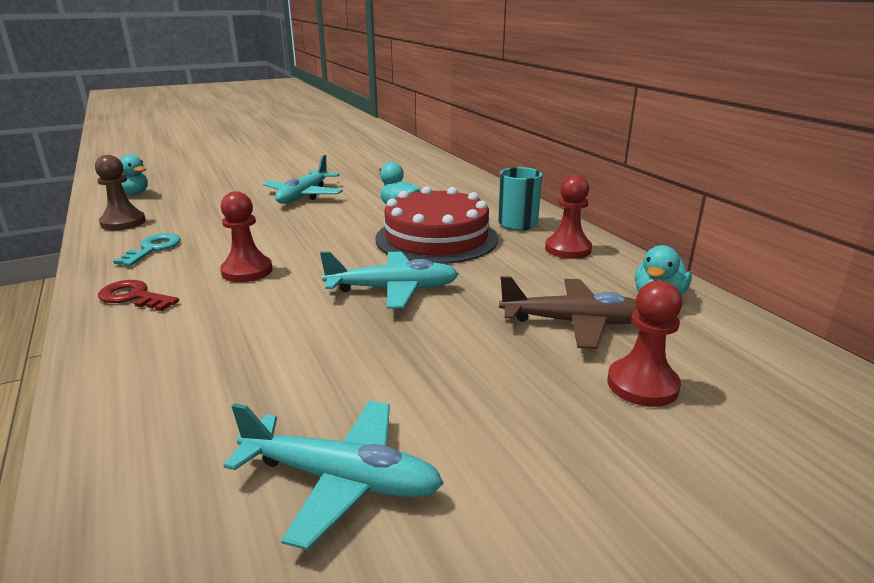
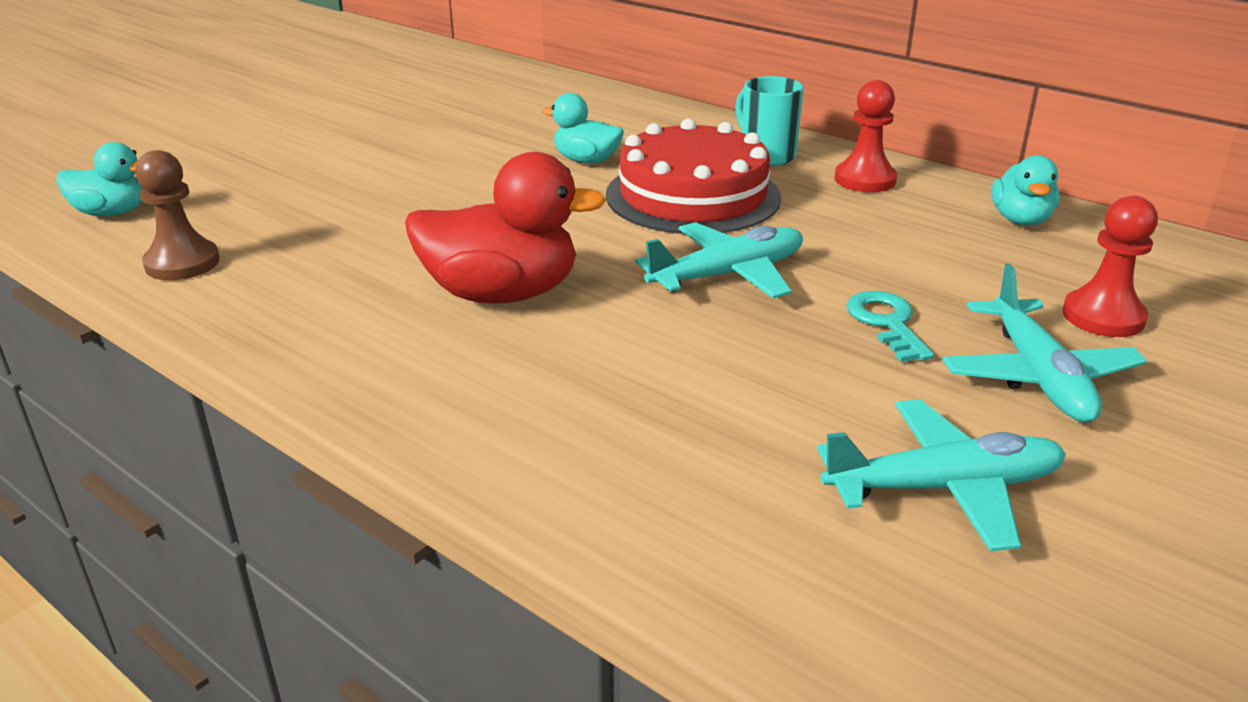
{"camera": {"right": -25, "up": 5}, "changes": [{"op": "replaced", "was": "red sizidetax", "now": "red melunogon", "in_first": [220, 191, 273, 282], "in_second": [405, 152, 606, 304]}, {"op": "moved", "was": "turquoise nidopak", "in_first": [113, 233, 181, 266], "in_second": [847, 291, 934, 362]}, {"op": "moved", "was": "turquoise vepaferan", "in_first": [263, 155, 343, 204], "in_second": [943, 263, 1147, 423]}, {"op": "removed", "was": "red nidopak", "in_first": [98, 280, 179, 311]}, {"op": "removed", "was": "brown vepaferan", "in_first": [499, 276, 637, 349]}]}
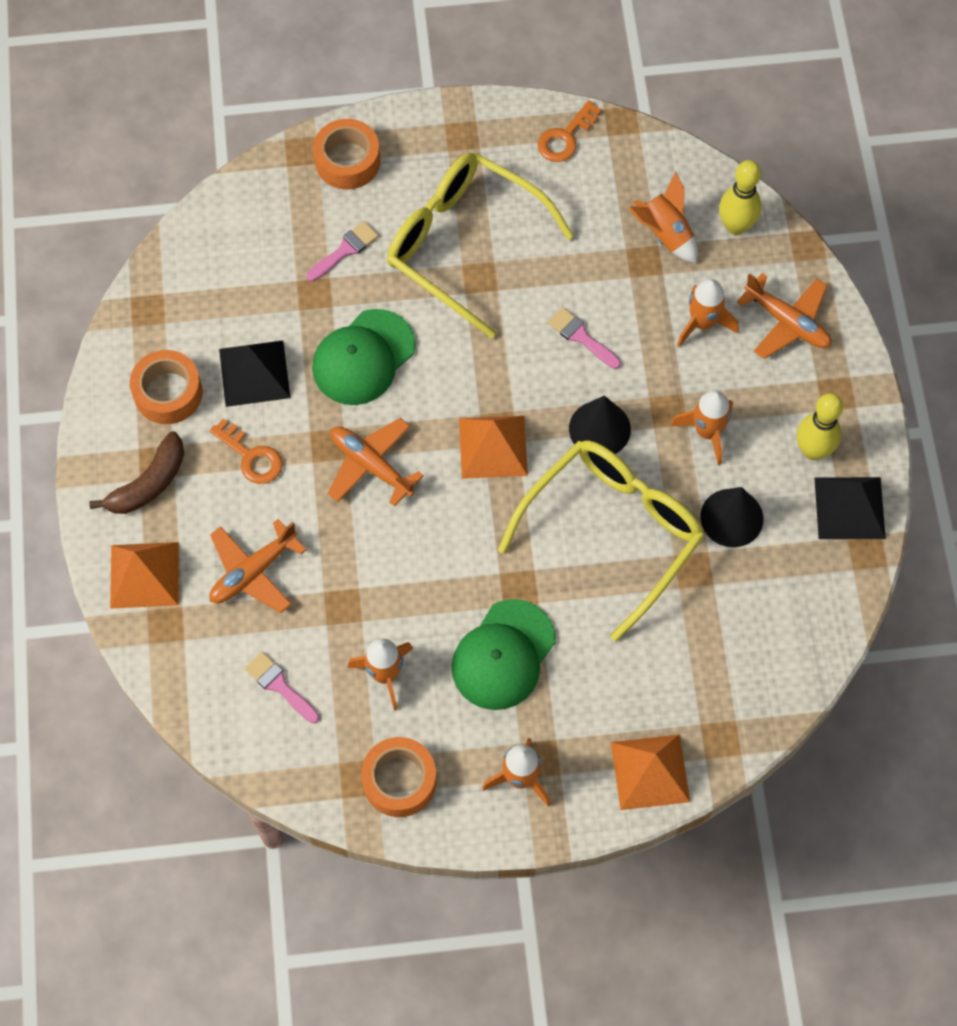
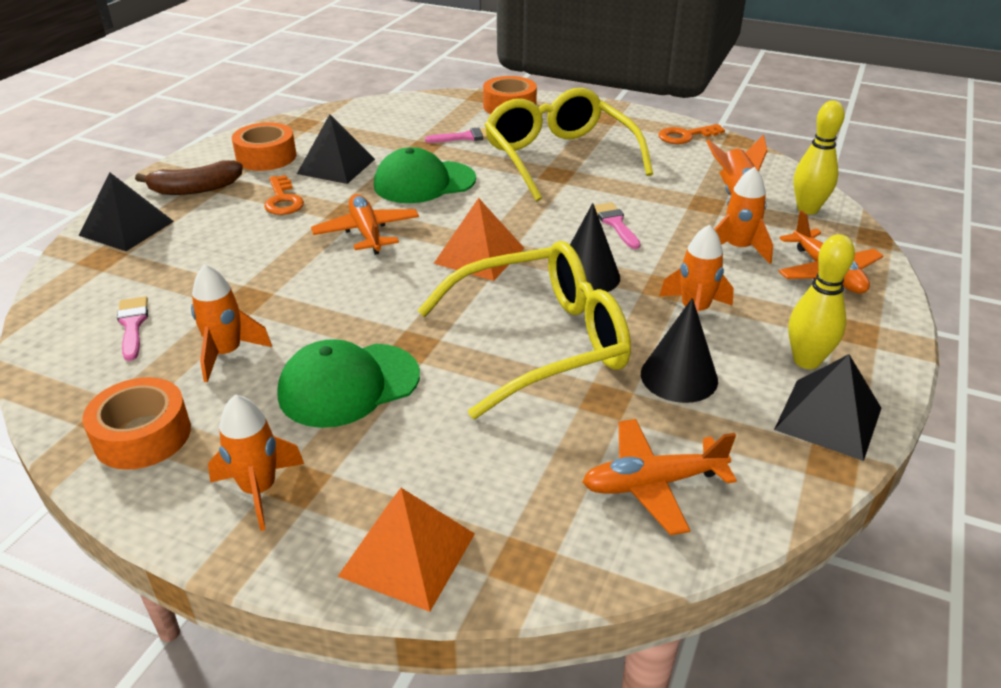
{"camera": {"right": 30, "up": -30}, "changes": [{"op": "recoloured", "was": "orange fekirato", "now": "black fekirato", "in_first": [110, 542, 179, 609], "in_second": [79, 172, 174, 251]}, {"op": "moved", "was": "orange vepaferan", "in_first": [209, 519, 307, 613], "in_second": [582, 419, 737, 535]}]}
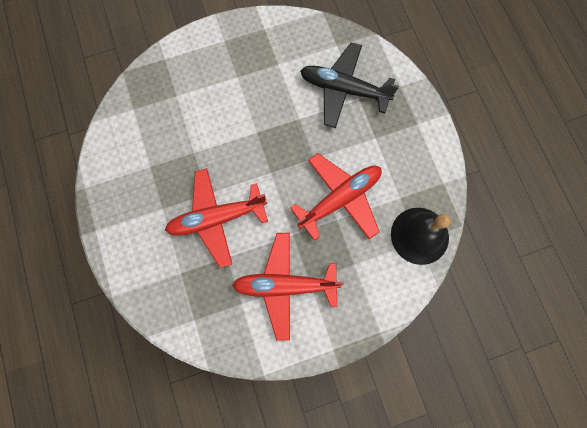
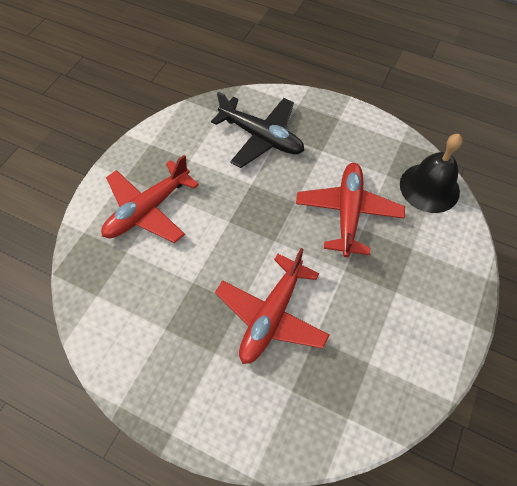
{"camera": {"right": -45, "up": -15}, "changes": [{"op": "moved", "was": "red vepaferan", "in_first": [232, 233, 344, 341], "in_second": [101, 155, 199, 243]}, {"op": "turned", "was": "black vepaferan", "in_first": [300, 42, 399, 128], "in_second": [211, 92, 304, 168], "clockwise": -120}]}
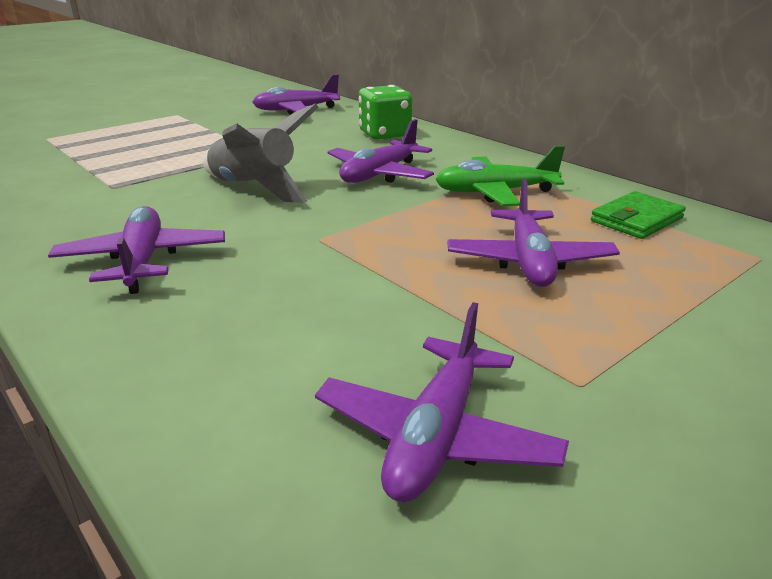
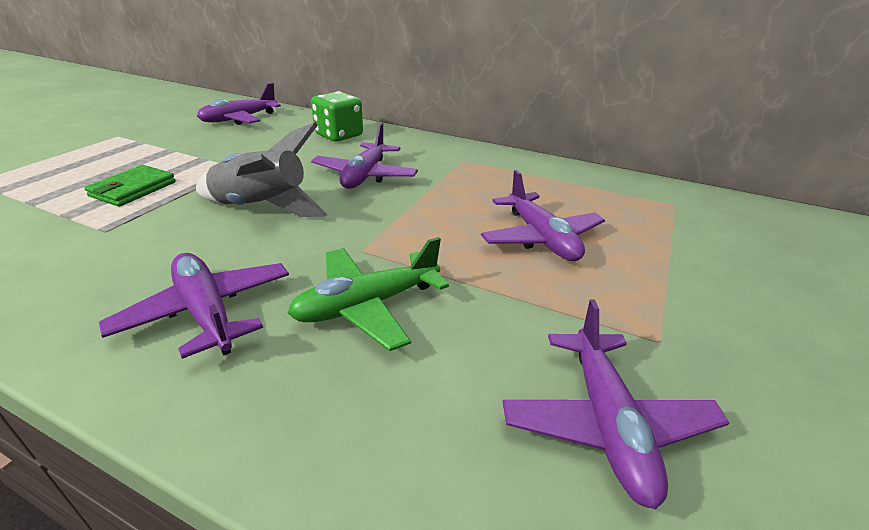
{"camera": {"right": -25, "up": 5}, "changes": [{"op": "moved", "was": "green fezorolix", "in_first": [591, 191, 686, 239], "in_second": [84, 165, 176, 207]}, {"op": "moved", "was": "green vepaferan", "in_first": [435, 146, 565, 206], "in_second": [287, 237, 449, 351]}]}
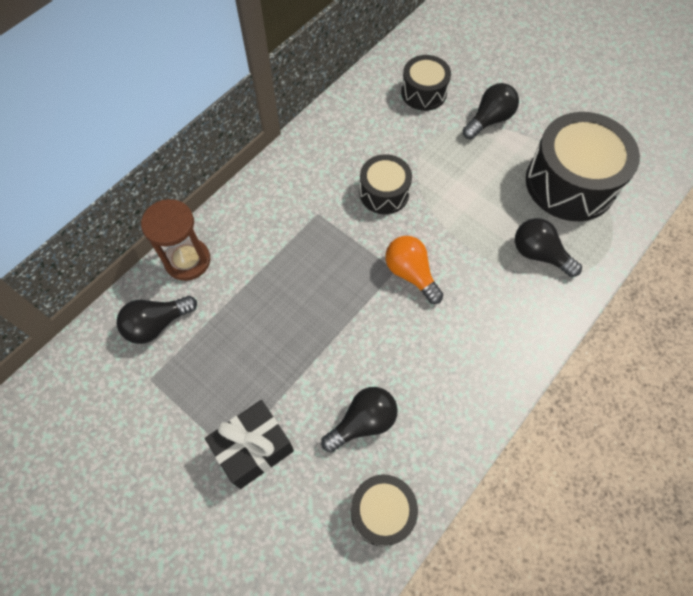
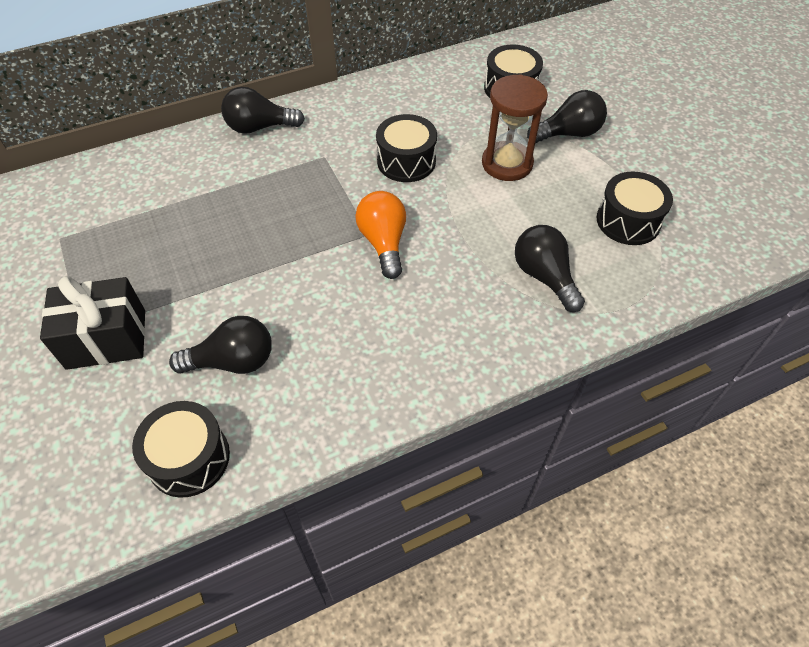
{"camera": {"right": 25, "up": -10}, "changes": [{"op": "moved", "was": "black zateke", "in_first": [117, 296, 197, 344], "in_second": [221, 87, 305, 134]}, {"op": "moved", "was": "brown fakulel", "in_first": [141, 199, 210, 281], "in_second": [482, 74, 548, 181]}, {"op": "resized", "was": "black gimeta", "in_first": [526, 112, 640, 221], "in_second": [597, 172, 673, 245], "ratio": 0.55}]}
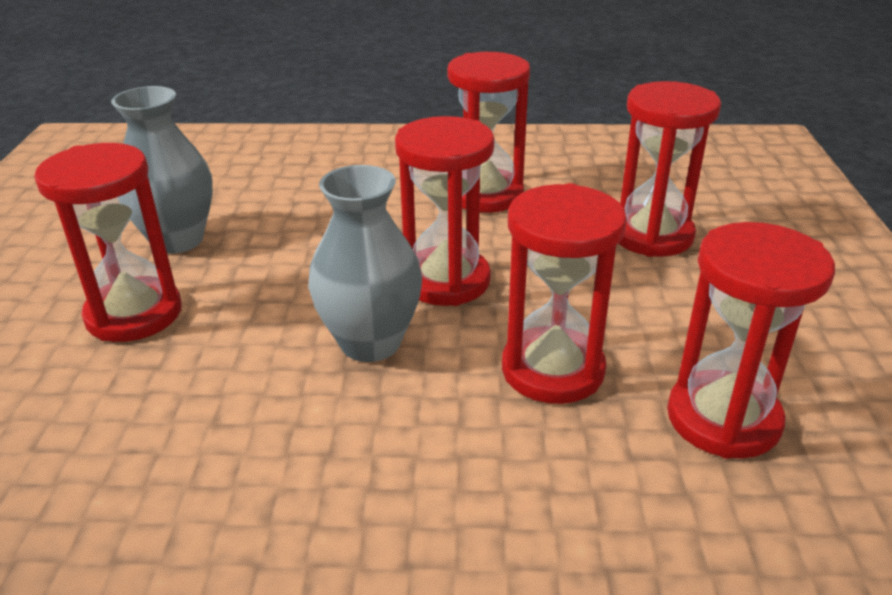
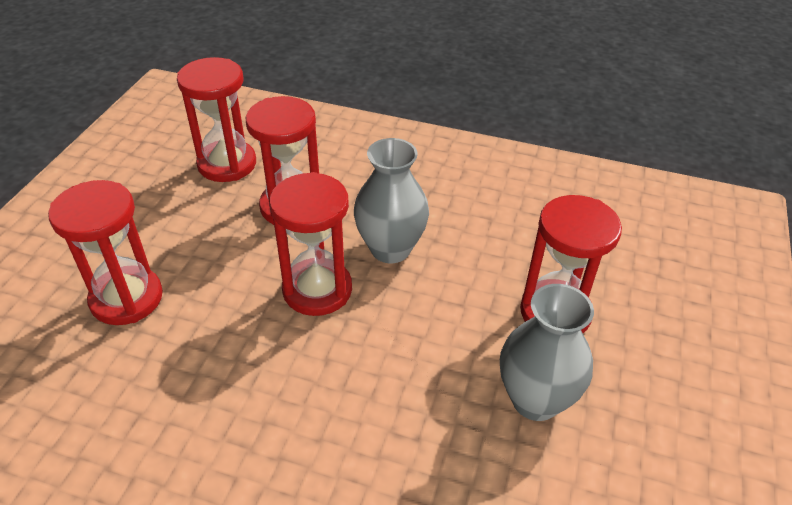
{"camera": {"right": -165, "up": 10}, "changes": [{"op": "removed", "was": "red fakulel", "in_first": [447, 52, 530, 213]}]}
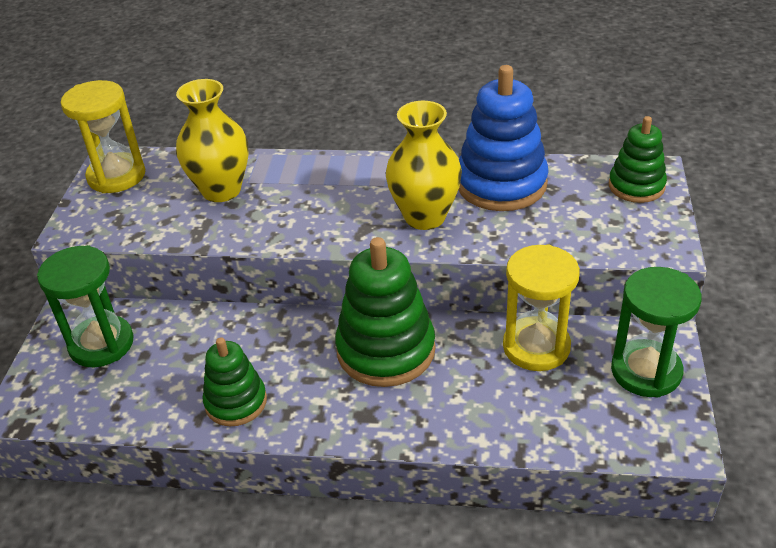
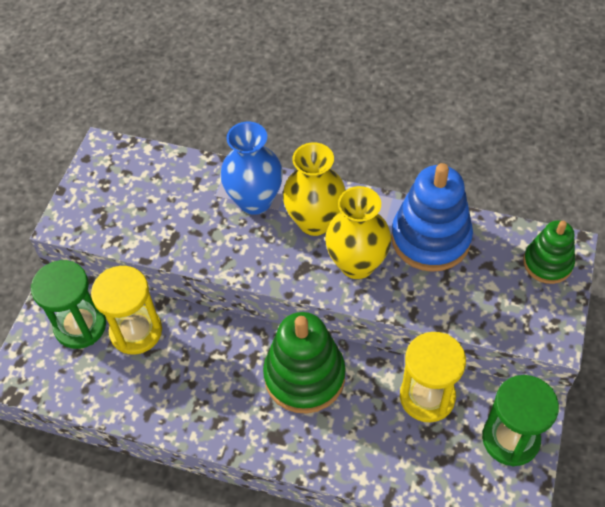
{"camera": {"right": 10, "up": 15}, "changes": [{"op": "moved", "was": "yellow fakulel", "in_first": [61, 80, 145, 193], "in_second": [91, 266, 162, 355]}, {"op": "added", "now": "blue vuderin", "in_second": [220, 122, 283, 215]}, {"op": "moved", "was": "yellow vuderin", "in_first": [176, 79, 249, 202], "in_second": [283, 143, 346, 236]}, {"op": "removed", "was": "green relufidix", "in_first": [203, 337, 267, 426]}]}
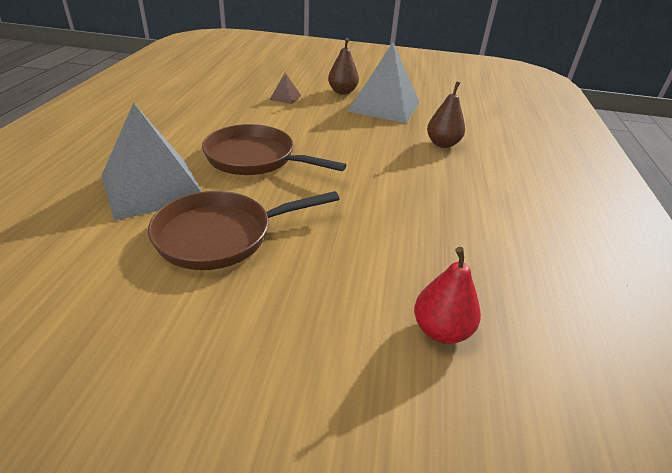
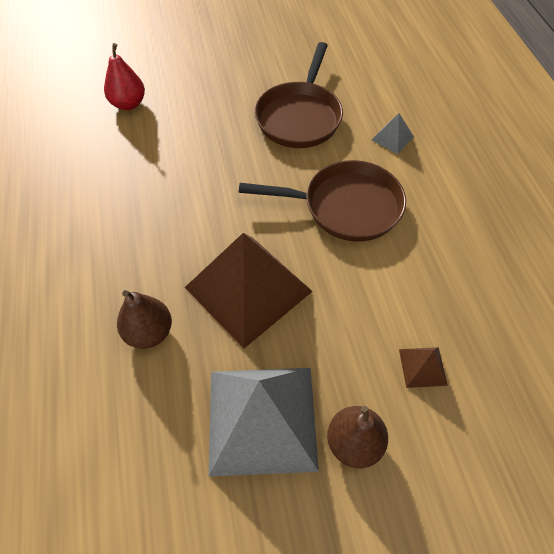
{"camera": {"right": 160, "up": 20}, "changes": [{"op": "added", "now": "brown fekirato", "in_second": [185, 233, 313, 348]}, {"op": "turned", "was": "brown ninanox", "in_first": [148, 191, 339, 270], "in_second": [255, 42, 343, 148], "clockwise": 150}, {"op": "resized", "was": "grey fekirato", "in_first": [101, 103, 202, 221], "in_second": [372, 113, 414, 154], "ratio": 0.41}]}
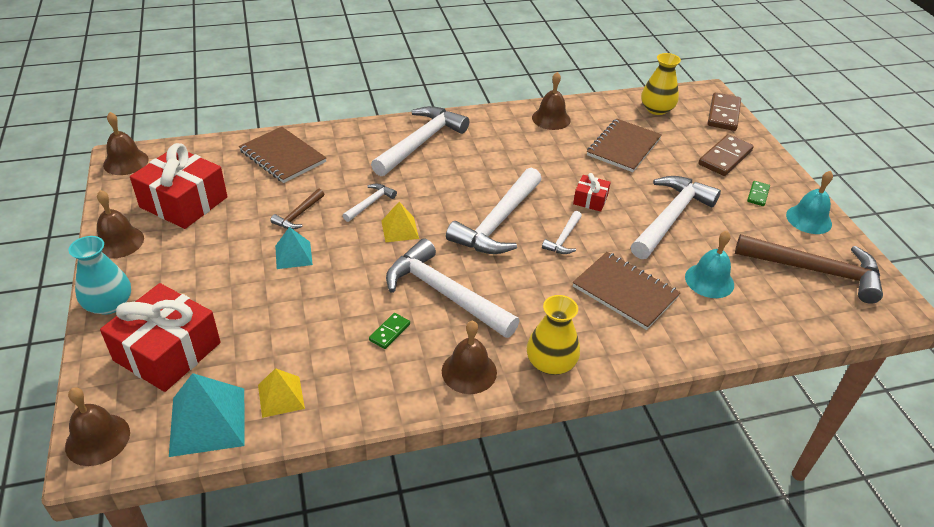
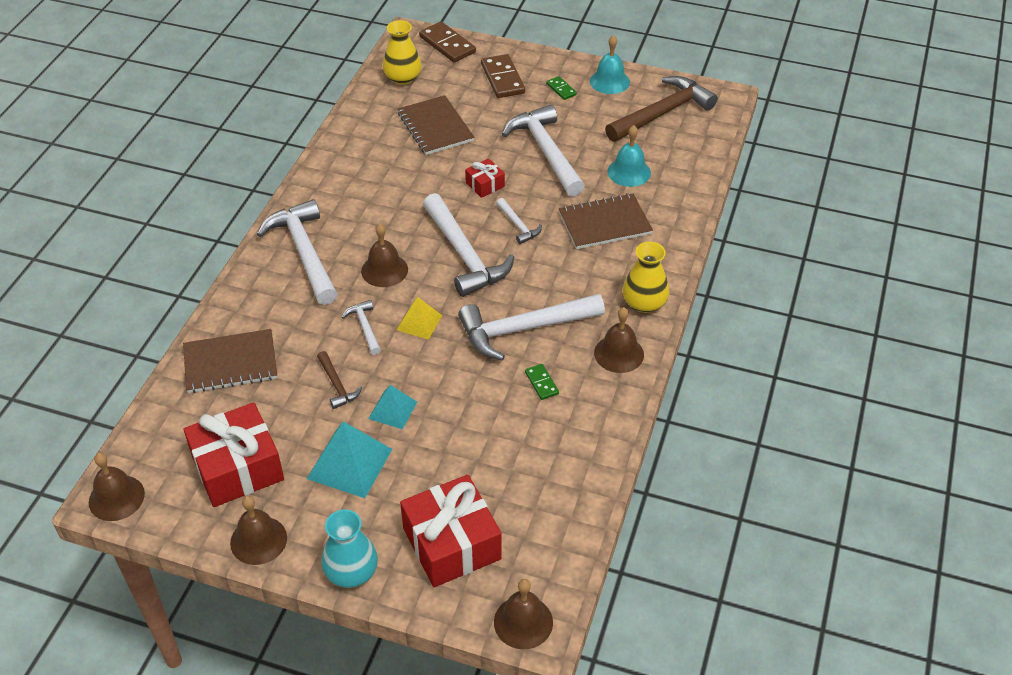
{"camera": {"right": -55, "up": 5}, "changes": [{"op": "moved", "was": "turquoise fekirato", "in_first": [169, 373, 244, 457], "in_second": [307, 421, 392, 498]}, {"op": "moved", "was": "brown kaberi", "in_first": [532, 72, 571, 130], "in_second": [361, 223, 408, 287]}, {"op": "removed", "was": "yellow fekirato", "in_first": [258, 368, 305, 418]}]}
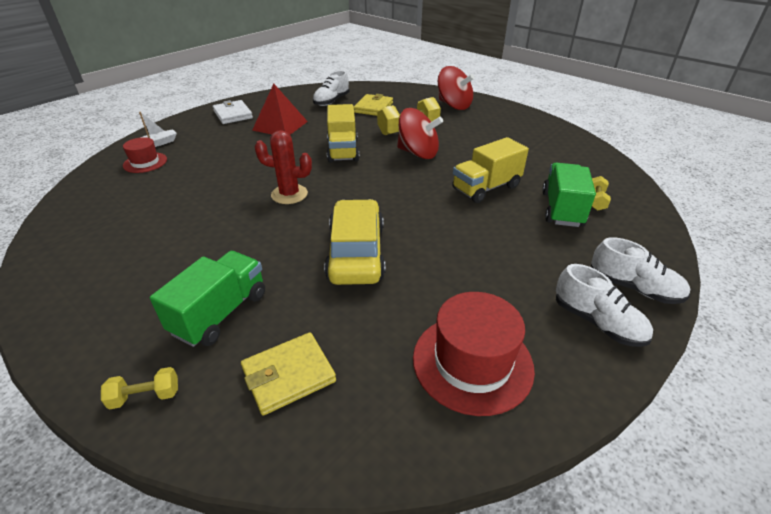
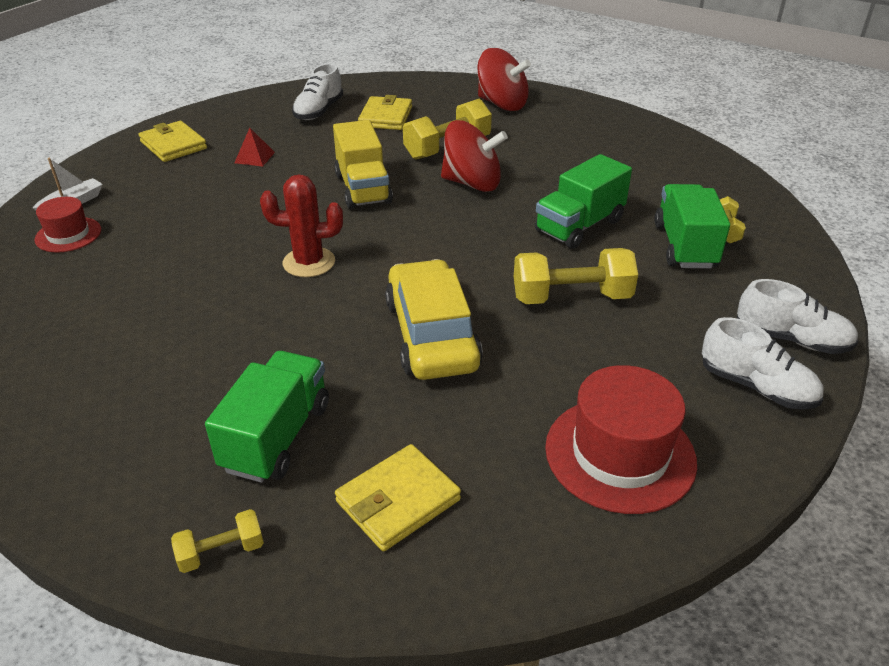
{"camera": {"right": -10, "up": 0}, "changes": [{"op": "recoloured", "was": "white fezorolix", "now": "yellow fezorolix", "in_first": [213, 100, 253, 124], "in_second": [139, 121, 207, 162]}, {"op": "resized", "was": "red fekirato", "in_first": [252, 84, 308, 135], "in_second": [234, 128, 275, 166], "ratio": 0.51}, {"op": "added", "now": "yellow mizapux", "in_second": [514, 248, 638, 304]}, {"op": "recoloured", "was": "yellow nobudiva", "now": "green nobudiva", "in_first": [452, 137, 529, 203], "in_second": [535, 154, 632, 249]}]}
